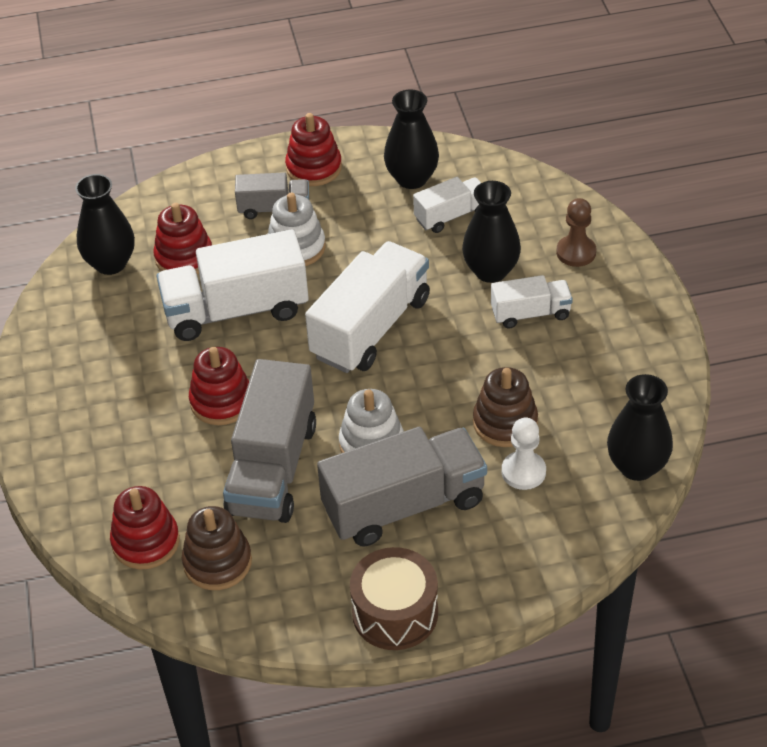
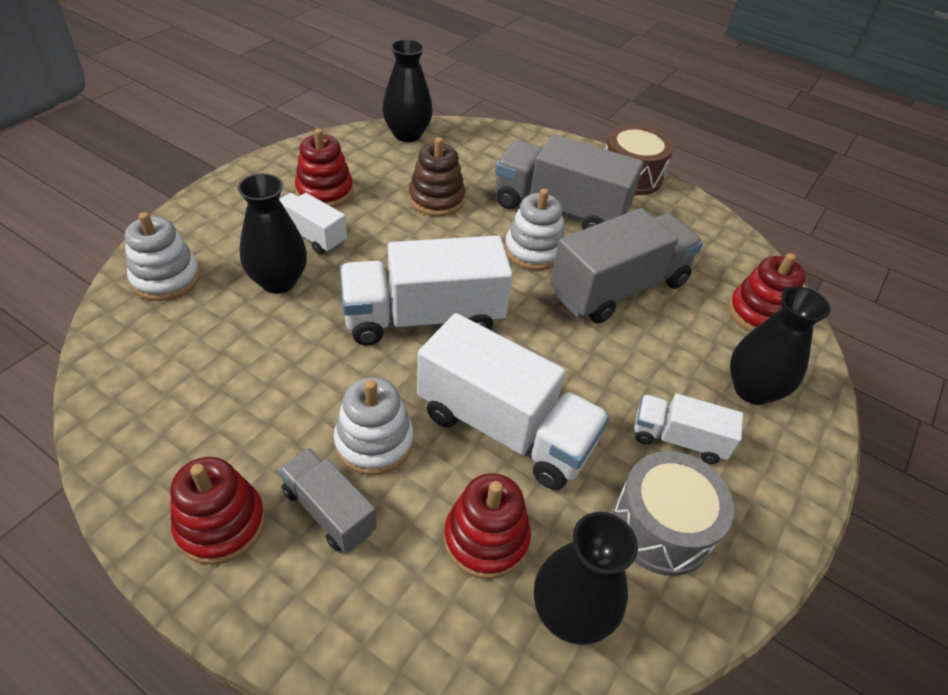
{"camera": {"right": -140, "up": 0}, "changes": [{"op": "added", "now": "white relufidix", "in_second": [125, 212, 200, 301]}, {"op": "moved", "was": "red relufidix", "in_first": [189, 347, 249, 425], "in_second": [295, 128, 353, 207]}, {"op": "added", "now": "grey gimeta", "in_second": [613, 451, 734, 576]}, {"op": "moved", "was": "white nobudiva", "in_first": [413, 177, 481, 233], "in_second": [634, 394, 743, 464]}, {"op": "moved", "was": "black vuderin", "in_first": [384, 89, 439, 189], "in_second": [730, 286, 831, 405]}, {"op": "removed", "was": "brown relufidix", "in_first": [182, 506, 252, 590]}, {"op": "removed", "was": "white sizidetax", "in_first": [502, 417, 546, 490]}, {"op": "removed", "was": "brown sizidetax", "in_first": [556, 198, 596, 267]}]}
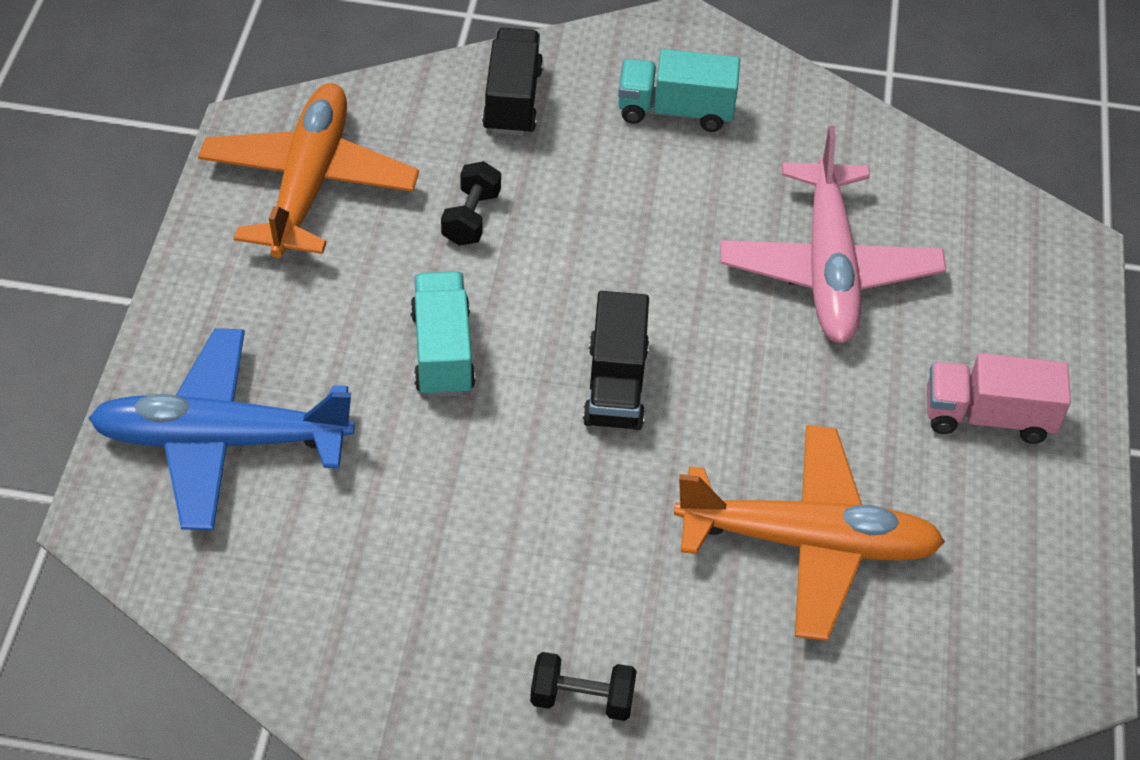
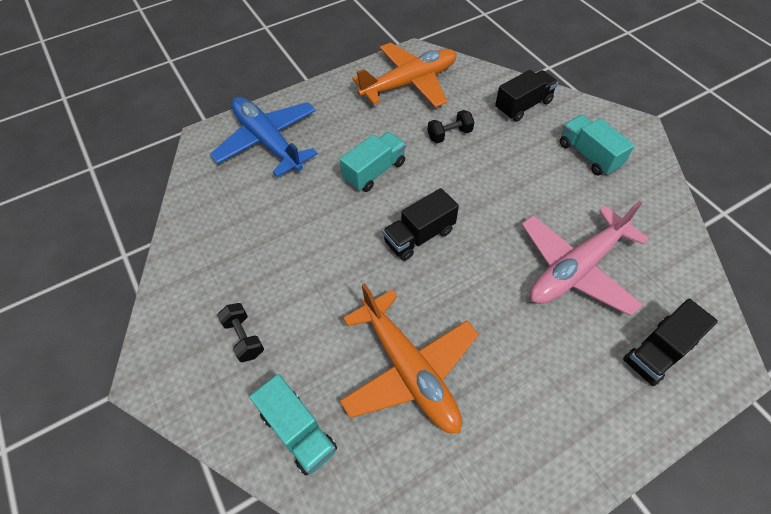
{"camera": {"right": 55, "up": 5}, "changes": [{"op": "added", "now": "turquoise nobudiva", "in_second": [250, 374, 337, 475]}, {"op": "added", "now": "black nobudiva", "in_second": [623, 299, 718, 386]}, {"op": "removed", "was": "pink nobudiva", "in_first": [927, 353, 1071, 444]}]}
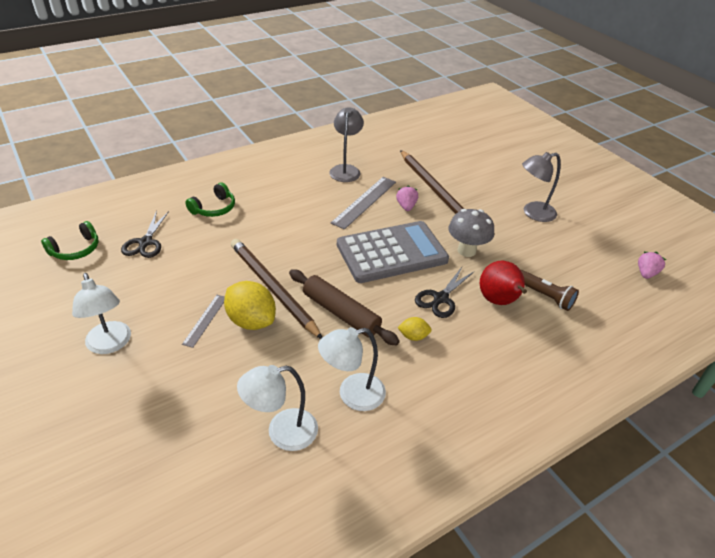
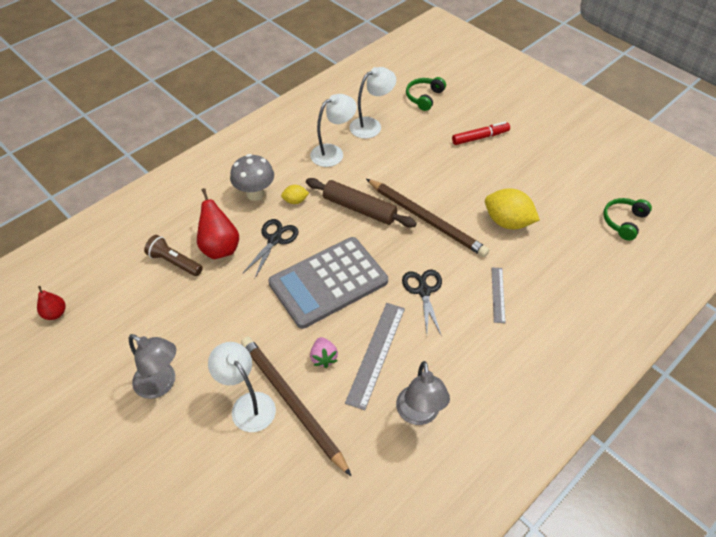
{"camera": {"right": 170, "up": 10}, "changes": [{"op": "replaced", "was": "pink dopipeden", "now": "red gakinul", "in_first": [638, 252, 666, 279], "in_second": [37, 286, 66, 320]}, {"op": "turned", "was": "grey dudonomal", "in_first": [522, 152, 561, 222], "in_second": [129, 334, 176, 399], "clockwise": 60}, {"op": "moved", "was": "white dudonomal", "in_first": [72, 273, 131, 354], "in_second": [208, 342, 276, 432]}, {"op": "moved", "was": "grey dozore", "in_first": [448, 209, 494, 257], "in_second": [230, 154, 274, 201]}, {"op": "moved", "was": "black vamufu", "in_first": [121, 211, 169, 258], "in_second": [402, 269, 442, 336]}, {"op": "moved", "was": "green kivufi", "in_first": [185, 183, 235, 217], "in_second": [406, 77, 446, 111]}, {"op": "added", "now": "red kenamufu", "in_second": [452, 122, 510, 145]}, {"op": "moved", "was": "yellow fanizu", "in_first": [224, 281, 276, 330], "in_second": [485, 188, 540, 229]}, {"op": "moved", "was": "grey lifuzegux", "in_first": [182, 295, 225, 348], "in_second": [491, 267, 506, 323]}]}
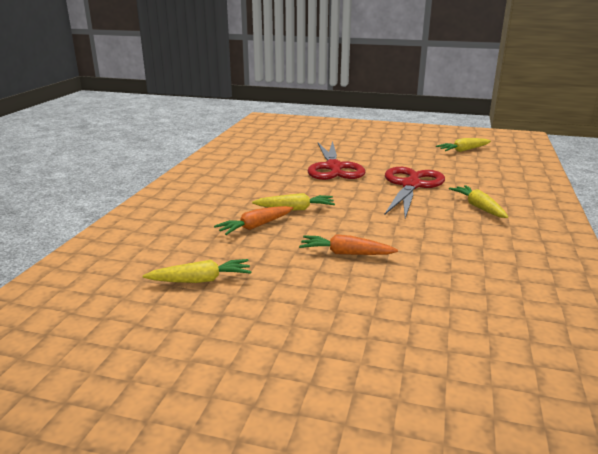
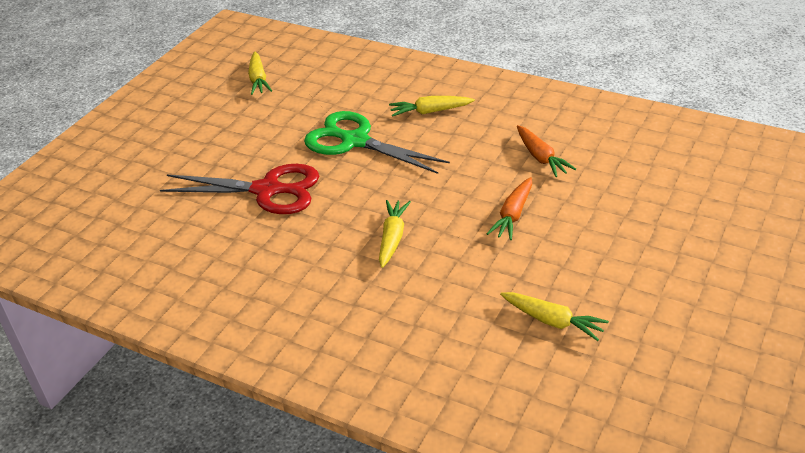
{"camera": {"right": -75, "up": 15}, "changes": [{"op": "recoloured", "was": "red vamufu", "now": "green vamufu", "in_first": [384, 167, 445, 218], "in_second": [304, 111, 450, 174]}, {"op": "turned", "was": "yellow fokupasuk", "in_first": [143, 259, 252, 283], "in_second": [500, 292, 609, 341], "clockwise": 120}, {"op": "moved", "was": "orange fokupasuk", "in_first": [214, 206, 293, 235], "in_second": [517, 125, 576, 177]}]}
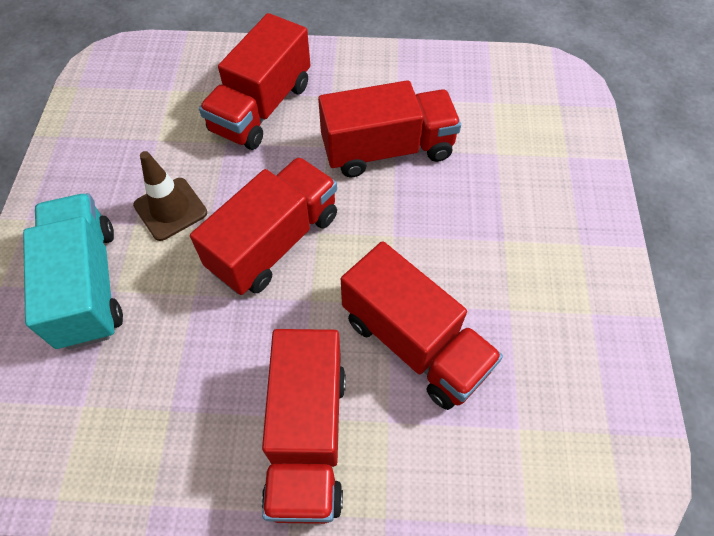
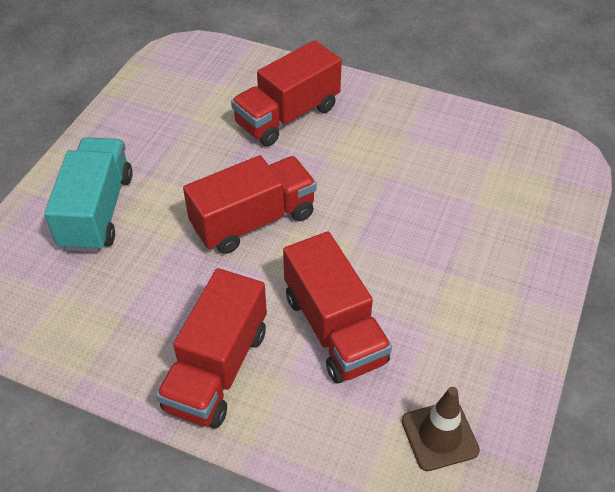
{"camera": {"right": 20, "up": -10}, "changes": [{"op": "moved", "was": "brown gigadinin", "in_first": [133, 151, 207, 241], "in_second": [402, 387, 480, 471]}, {"op": "removed", "was": "red nobudiva", "in_first": [318, 80, 461, 177]}]}
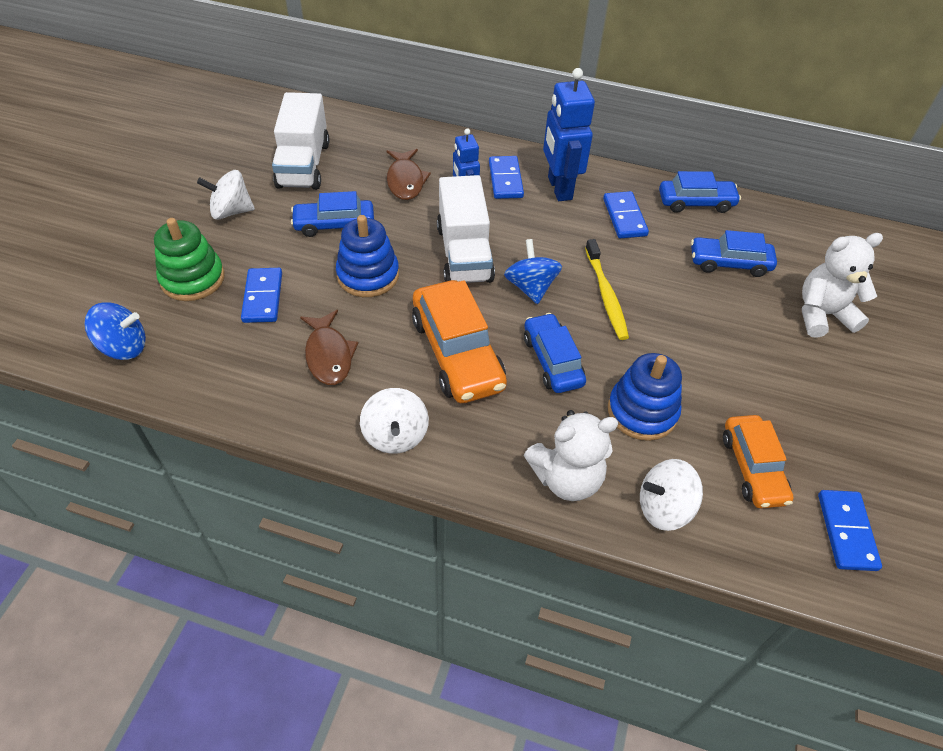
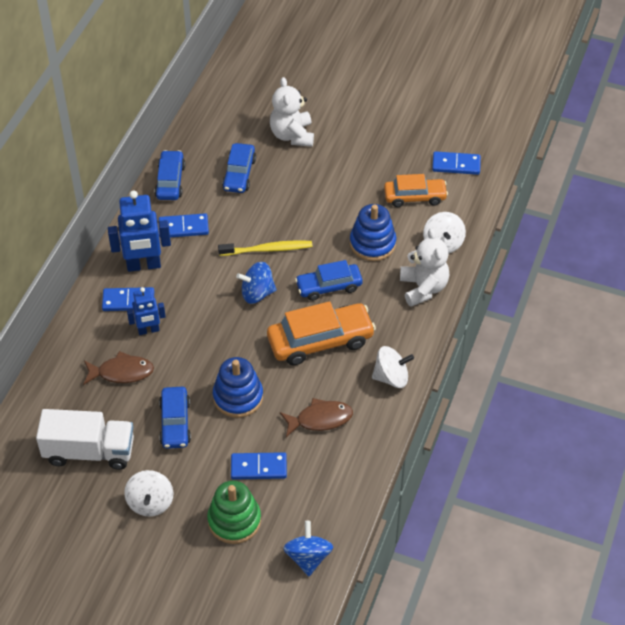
{"camera": {"right": -85, "up": 0}, "changes": [{"op": "removed", "was": "white nobudiva", "in_first": [437, 175, 495, 283]}]}
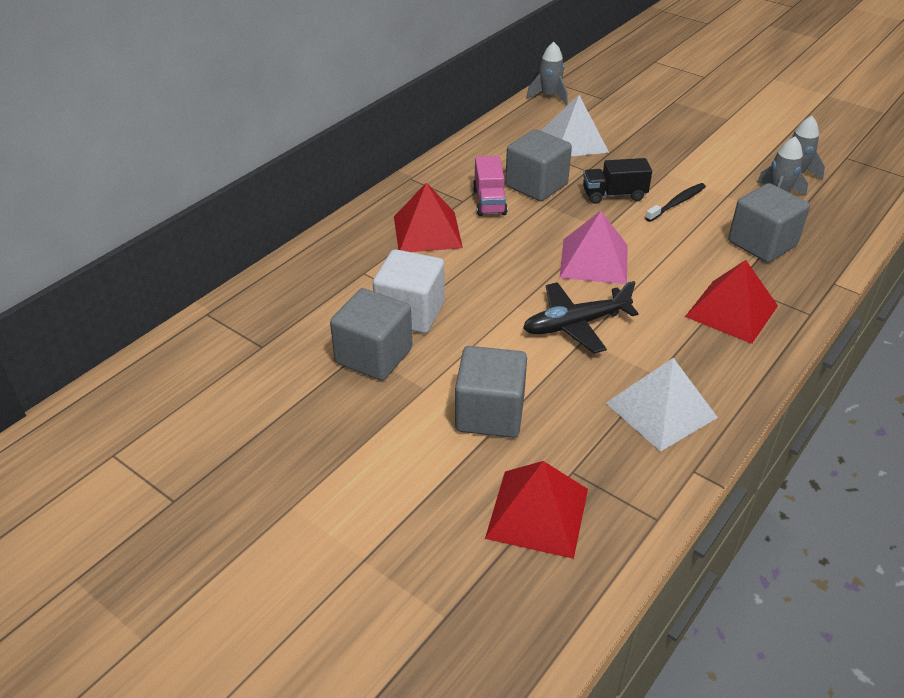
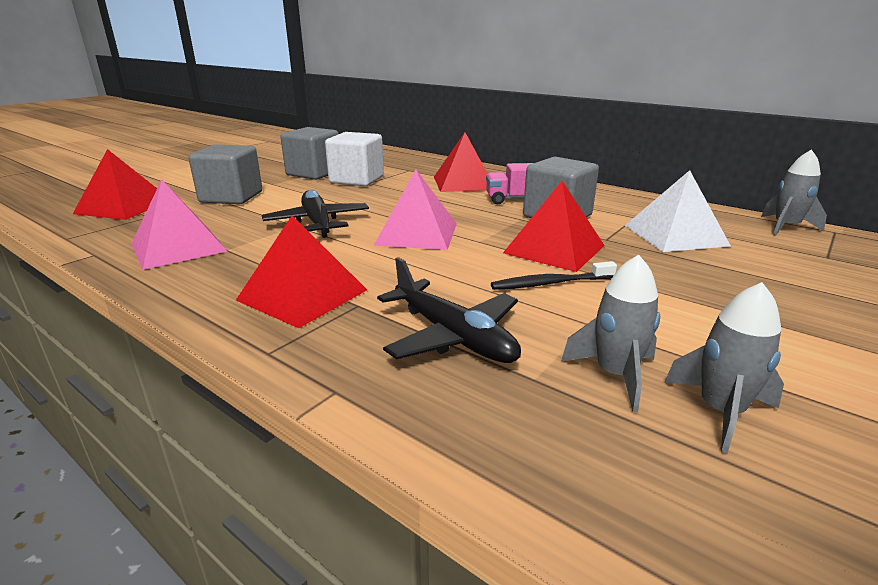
{"camera": {"right": 90, "up": -15}, "changes": [{"op": "recoloured", "was": "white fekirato", "now": "pink fekirato", "in_first": [606, 358, 718, 452], "in_second": [131, 179, 227, 270]}, {"op": "replaced", "was": "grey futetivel", "now": "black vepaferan", "in_first": [728, 183, 810, 263], "in_second": [377, 257, 521, 363]}, {"op": "turned", "was": "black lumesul", "in_first": [645, 183, 706, 222], "in_second": [491, 261, 617, 290], "clockwise": 120}, {"op": "replaced", "was": "black nobudiva", "now": "red fekirato", "in_first": [583, 158, 652, 204], "in_second": [503, 181, 605, 272]}]}
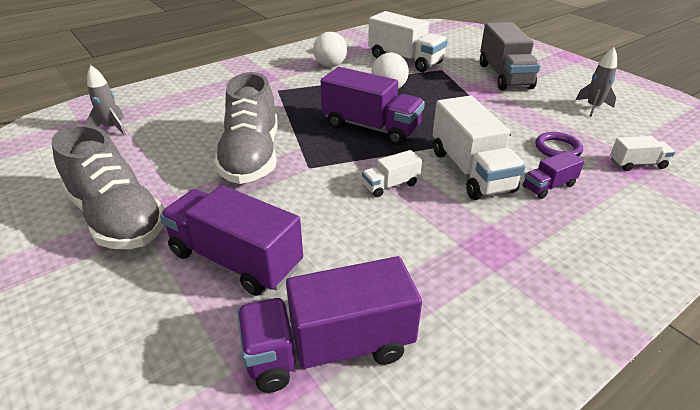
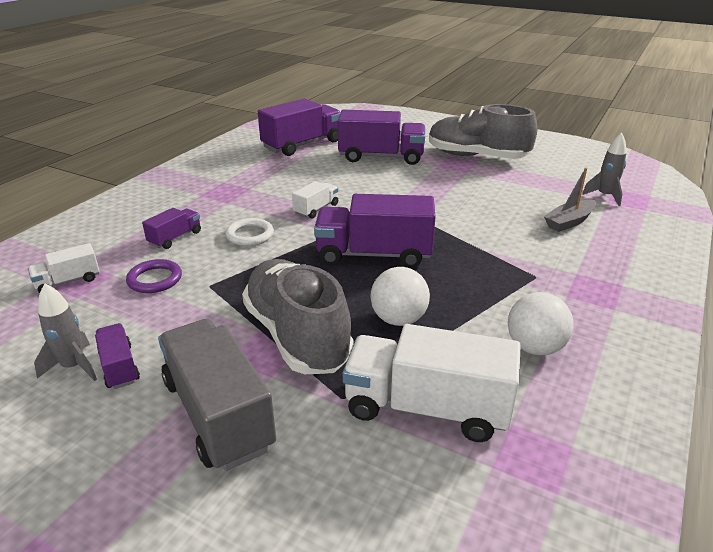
{"camera": {"right": 155, "up": -5}, "changes": [{"op": "added", "now": "purple nobudiva", "in_second": [95, 323, 140, 389]}, {"op": "replaced", "was": "white nobudiva", "now": "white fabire", "in_first": [433, 96, 526, 200], "in_second": [226, 218, 274, 246]}, {"op": "moved", "was": "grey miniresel", "in_first": [214, 72, 278, 184], "in_second": [242, 259, 354, 374]}, {"op": "added", "now": "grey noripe", "in_second": [544, 168, 596, 232]}]}
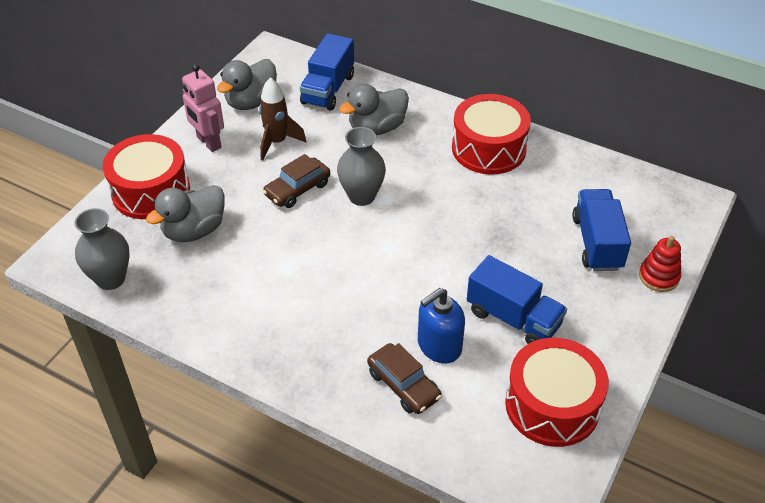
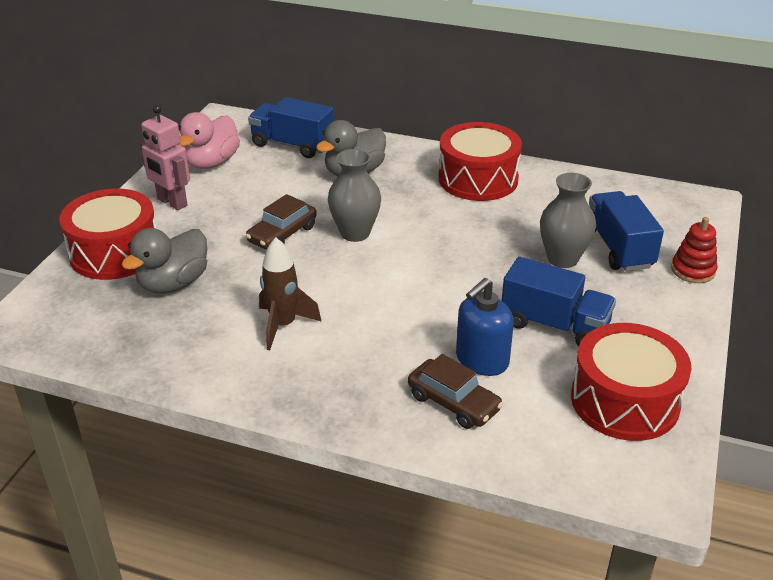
{"camera": {"right": -10, "up": -10}, "changes": [{"op": "recoloured", "was": "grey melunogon", "now": "pink melunogon", "in_first": [217, 59, 277, 110], "in_second": [179, 112, 240, 169]}, {"op": "turned", "was": "blue nobudiva", "in_first": [300, 33, 354, 110], "in_second": [248, 97, 334, 158], "clockwise": 105}, {"op": "moved", "was": "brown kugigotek", "in_first": [259, 77, 306, 160], "in_second": [259, 237, 322, 350]}, {"op": "moved", "was": "grey vuderin", "in_first": [74, 208, 129, 290], "in_second": [540, 173, 596, 268]}]}
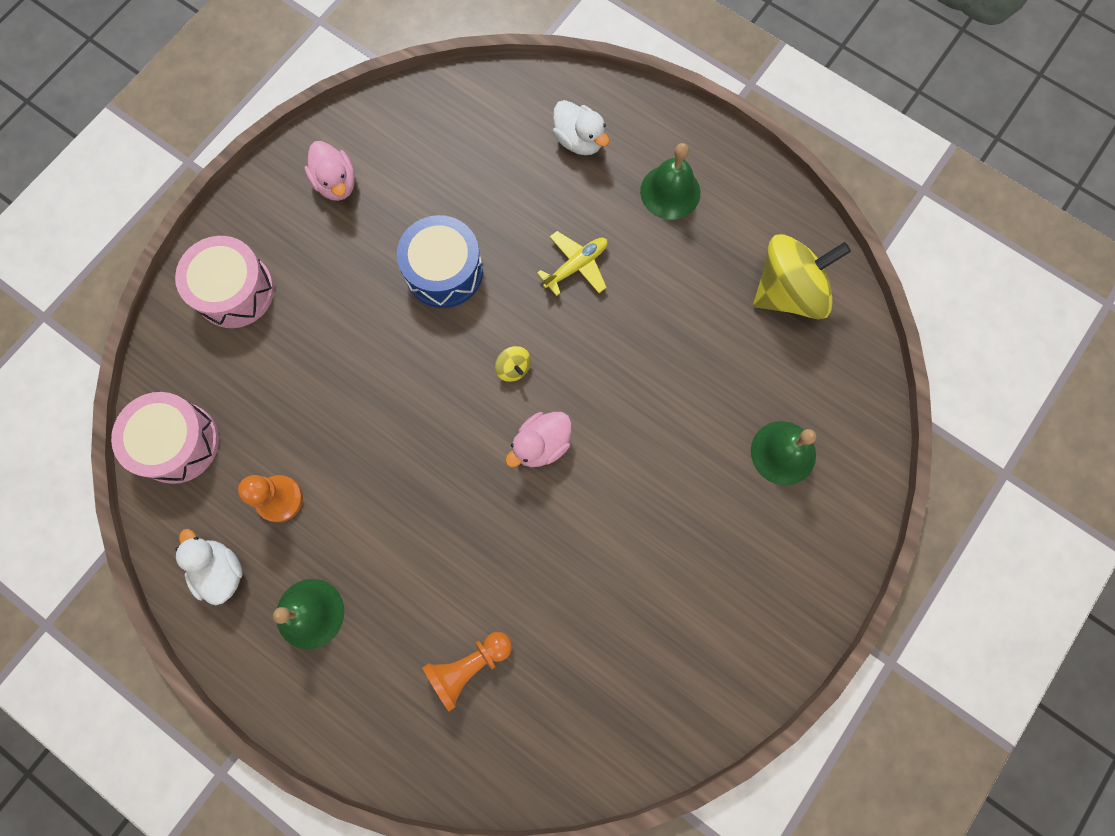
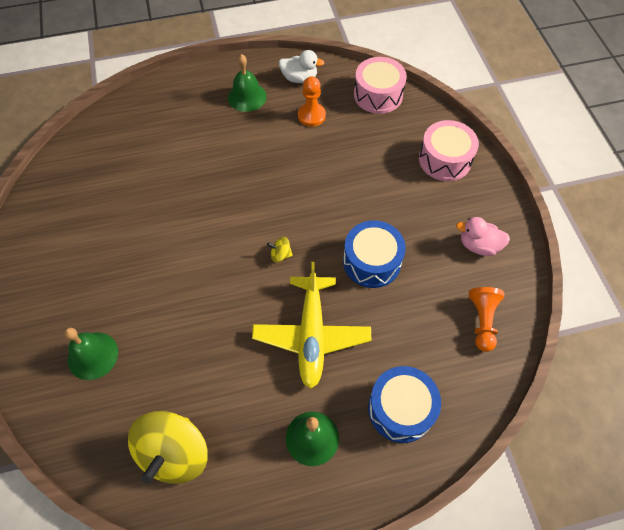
{"camera": {"right": 130, "up": -15}, "changes": [{"op": "resized", "was": "yellow vepaferan", "in_first": [537, 231, 608, 296], "in_second": [252, 262, 371, 389], "ratio": 1.88}, {"op": "replaced", "was": "white melunogon", "now": "blue gimeta", "in_first": [553, 100, 609, 155], "in_second": [368, 366, 441, 443]}, {"op": "moved", "was": "orange sizidetax", "in_first": [422, 632, 512, 712], "in_second": [469, 287, 504, 352]}, {"op": "removed", "was": "pink melunogon", "in_first": [505, 412, 572, 467]}]}
